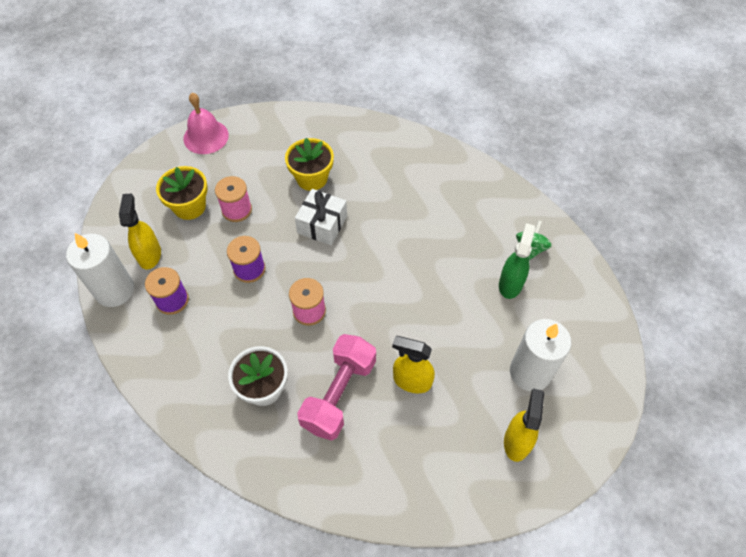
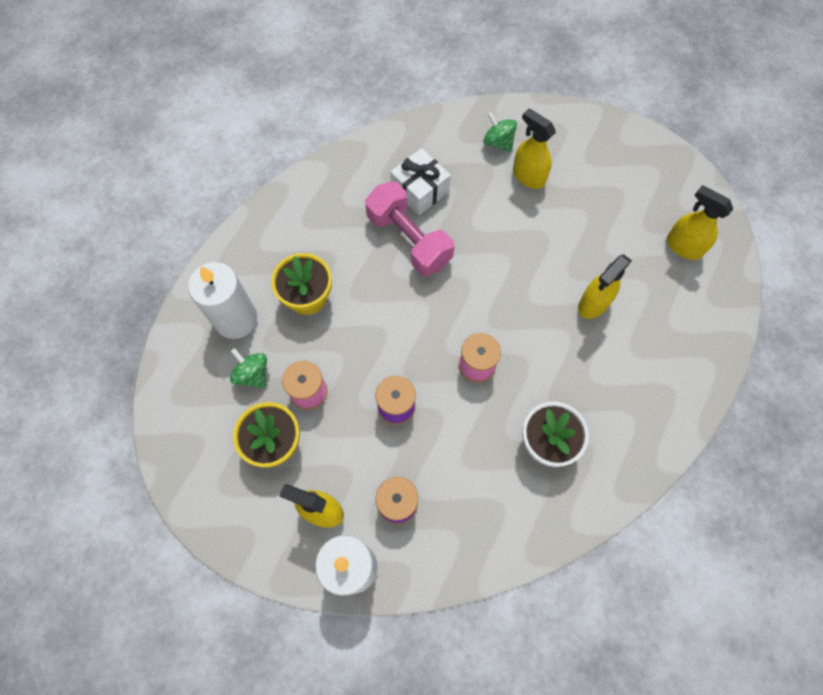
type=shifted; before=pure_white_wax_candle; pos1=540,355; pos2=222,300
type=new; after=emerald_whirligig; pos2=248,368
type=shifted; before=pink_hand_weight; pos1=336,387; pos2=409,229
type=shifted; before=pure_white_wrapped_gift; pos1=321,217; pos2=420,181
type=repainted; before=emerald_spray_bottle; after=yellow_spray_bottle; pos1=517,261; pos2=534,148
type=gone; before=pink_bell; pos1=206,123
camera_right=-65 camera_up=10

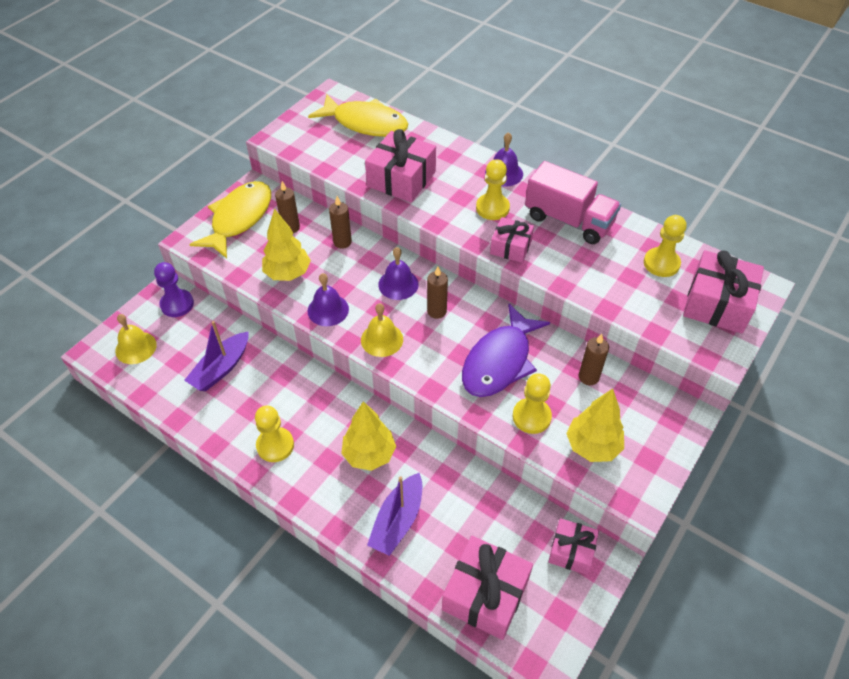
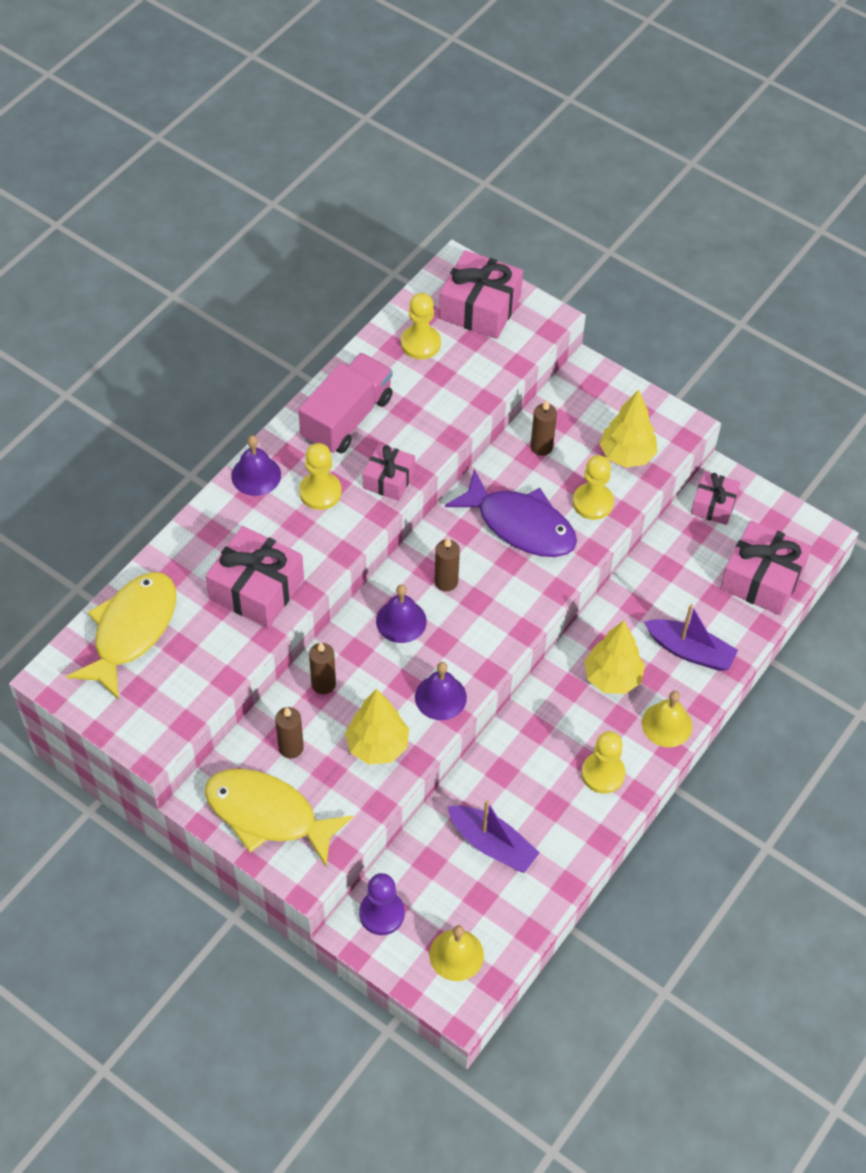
type=shifted; before=yellow_bell; pos1=382,330; pos2=667,719
camera_right=-90 camera_up=5

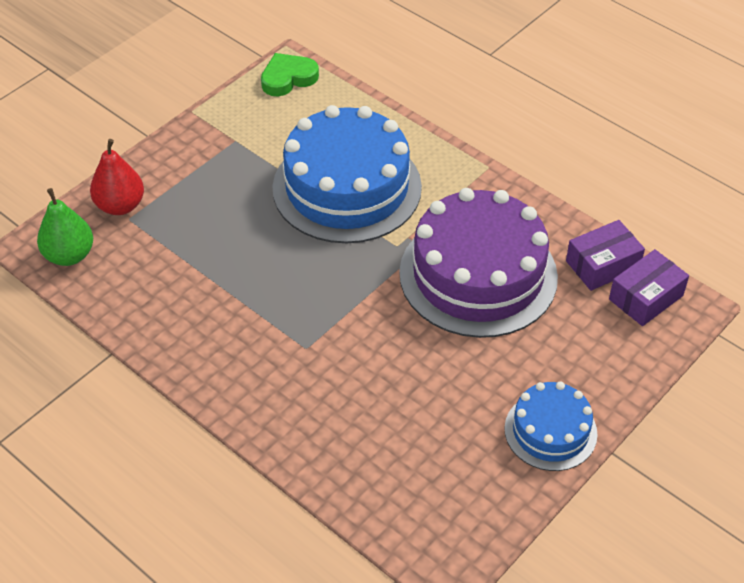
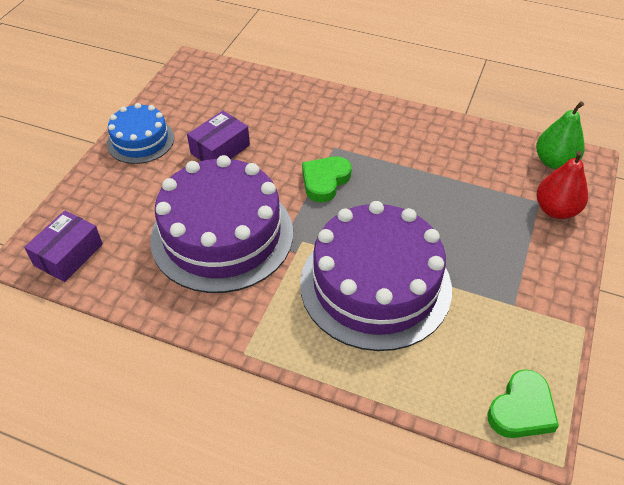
type=shifted; before=royal_purple_package; pos1=605,255; pos2=218,136
type=repainted; before=cobalt_cake; after=royal_purple_cake; pos1=347,174; pos2=376,276
type=new; after=emerald_heart; pos2=327,179
camera_right=160 camera_up=0

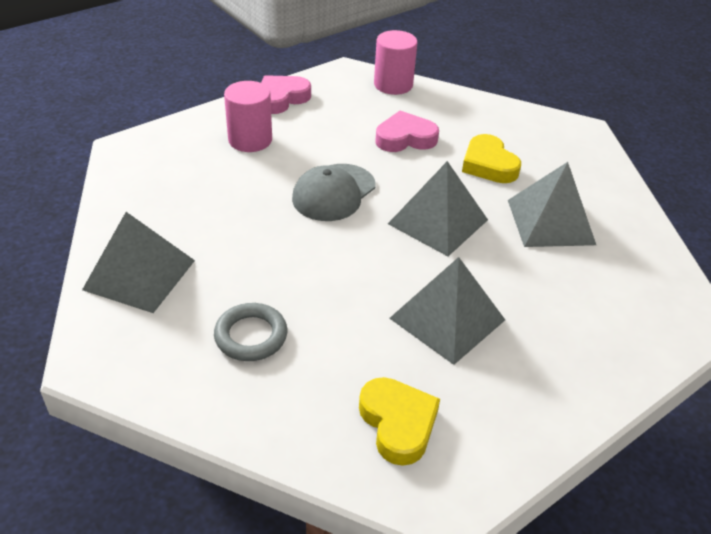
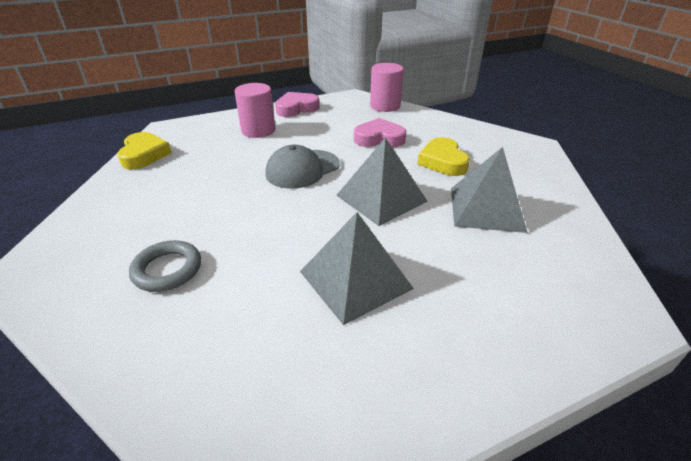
type=shifted; before=yellow_heart; pos1=399,421; pos2=144,150
type=gone; before=grey_pyramid_shape; pos1=138,262
camera_right=15 camera_up=-5

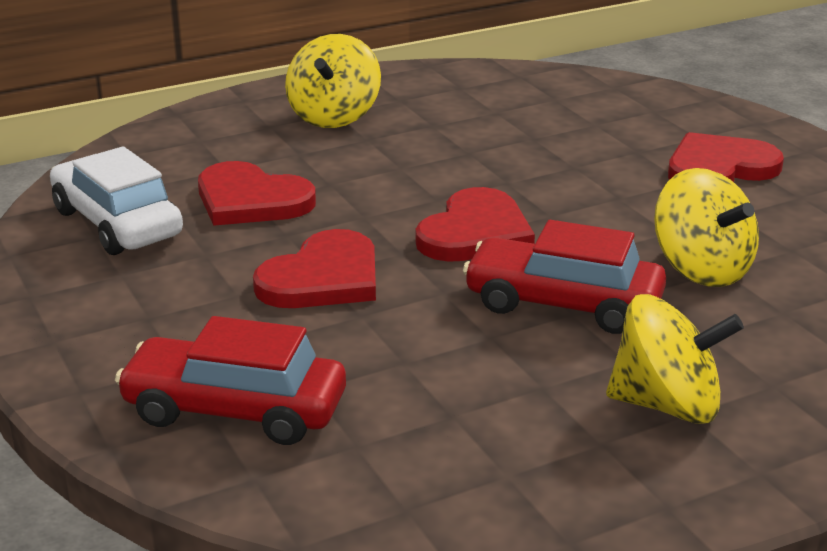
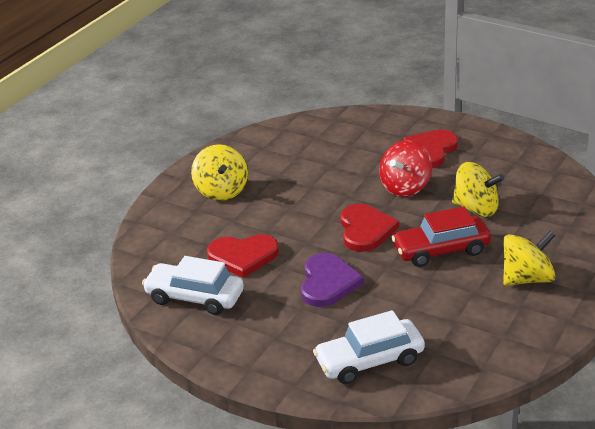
type=repainted; before=red_heart; after=royal_purple_heart; pos1=314,268; pos2=332,280
type=repainted; before=red_automobile; after=pure_white_automobile; pos1=230,380; pos2=369,347
type=new; after=red_whirligig; pos2=405,168
camera_right=-30 camera_up=5

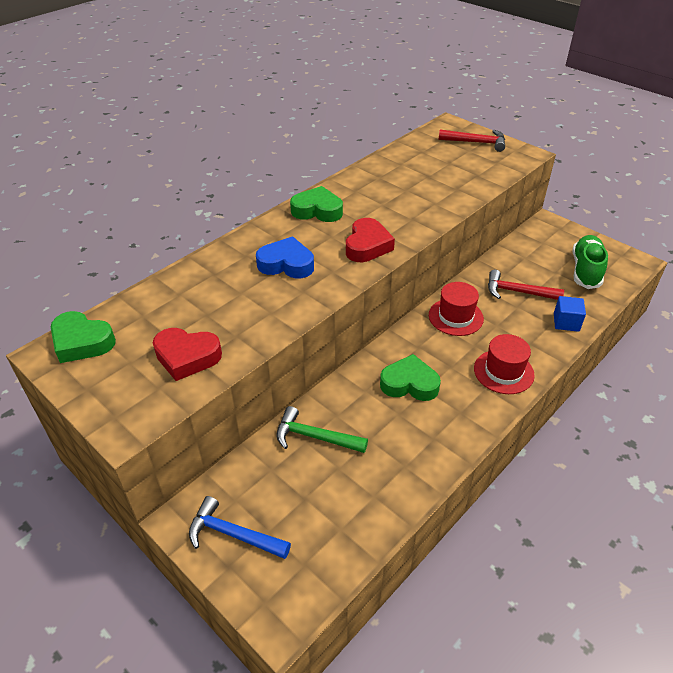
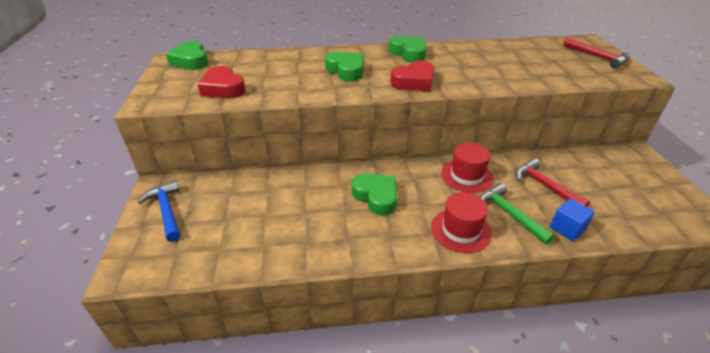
type=repainted; before=cobalt_heart; after=emerald_heart; pos1=285,257; pos2=344,67
type=shifted; before=emerald_hammer; pos1=322,429; pos2=517,214
type=gone; before=emerald_shoe; pos1=590,262
camera_right=40 camera_up=-5

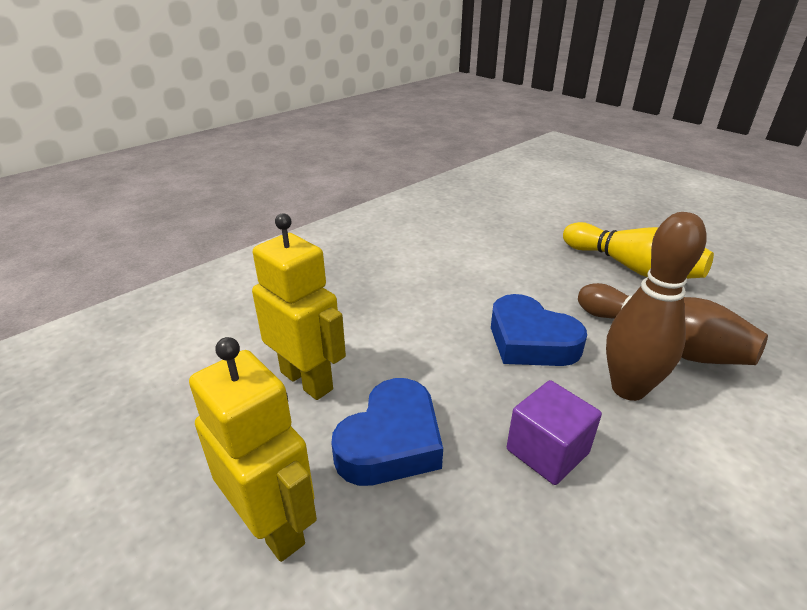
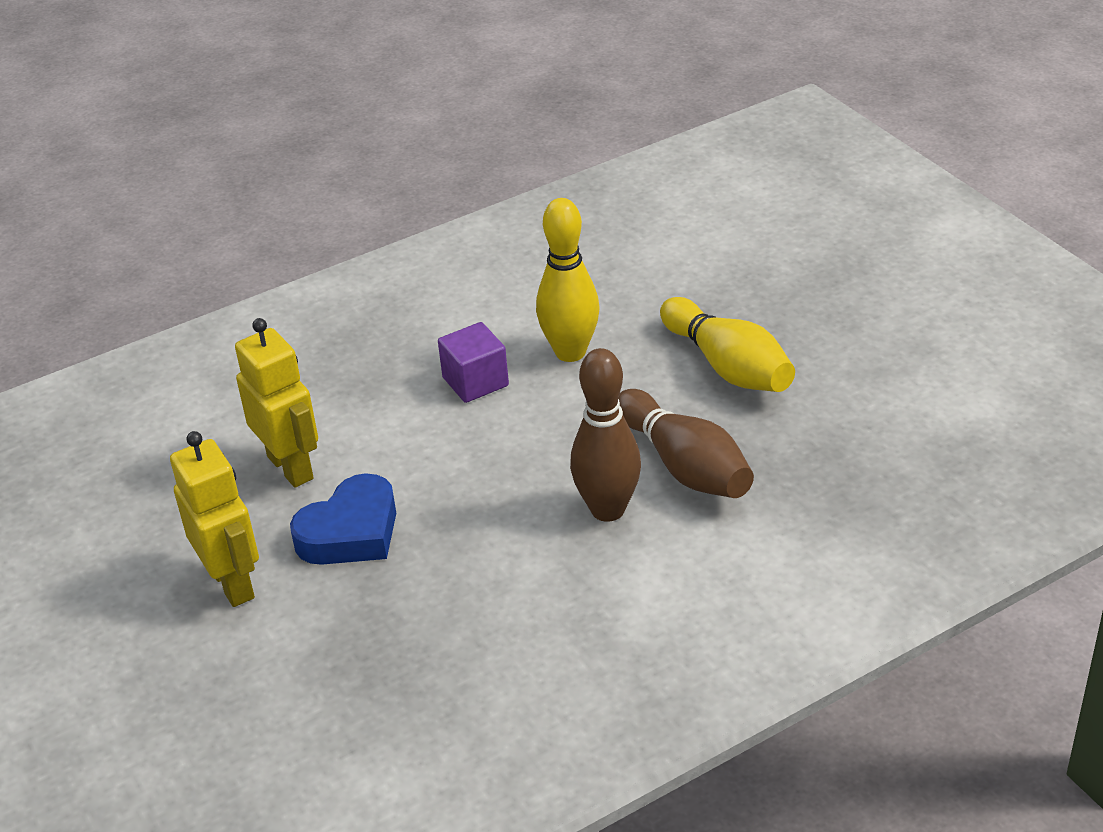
type=shifted; before=royal_purple_solid_cube; pos1=554,432; pos2=473,362
type=new; after=yellow_bowling_pin; pos2=568,280
type=gone; before=cobalt_heart; pos1=539,330
camera_right=15 camera_up=5

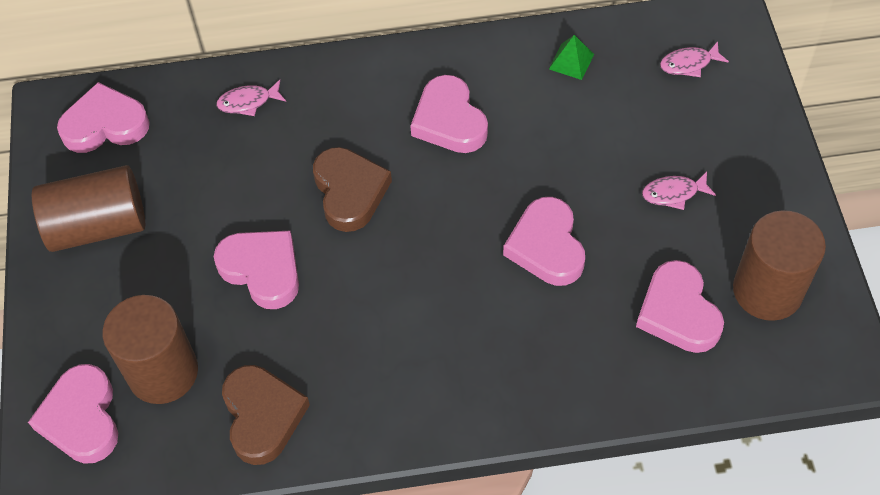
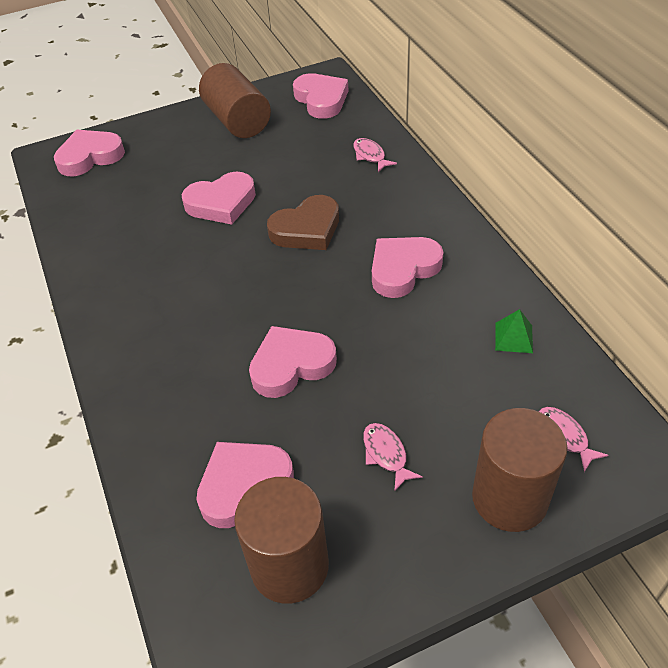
type=rotated; before=pink_heart; pos1=256,270; pos2=219,198; turn=45
type=shifted; before=dark_brown_solid_cylinder; pos1=150,349; pos2=519,470
type=gone; before=dark_brown_heart; pos1=266,415
camera_right=75 camera_up=-10

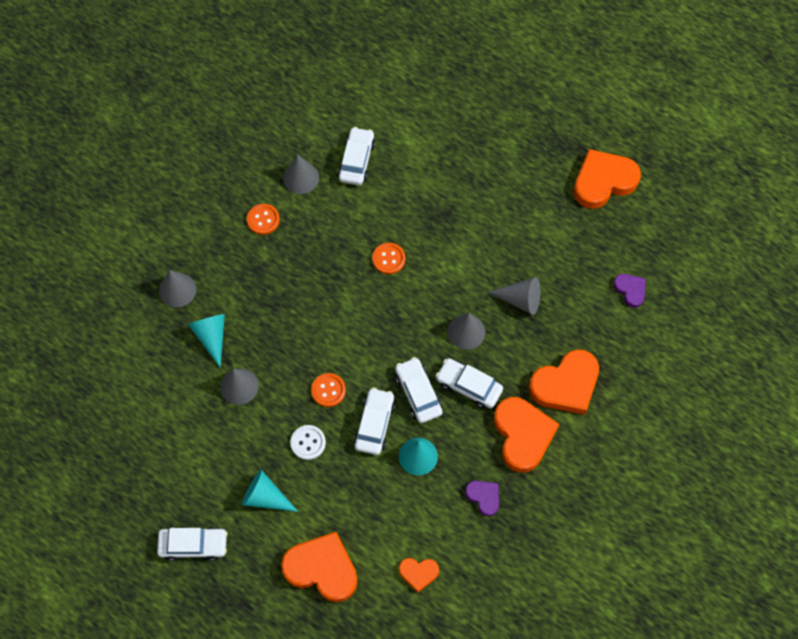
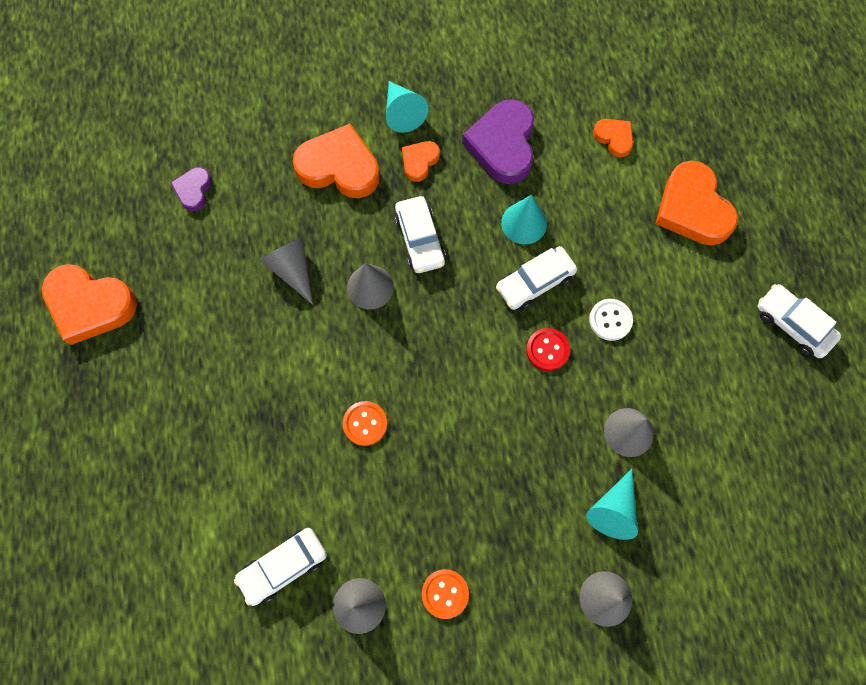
type=shifted; before=teal_solid_cone; pos1=270,491; pos2=407,107
type=scaled; before=orange_heart; pos1=526,435; pos2=421,161; scale=0.52
type=scaled; before=royal_purple_heart; pos1=482,499; pos2=498,141; scale=1.94
type=repainted; before=orange_button; after=red_button; pos1=328,390; pos2=548,349
type=gone; before=pure_white_automobile; pos1=419,390
camera_right=-135 camera_up=5

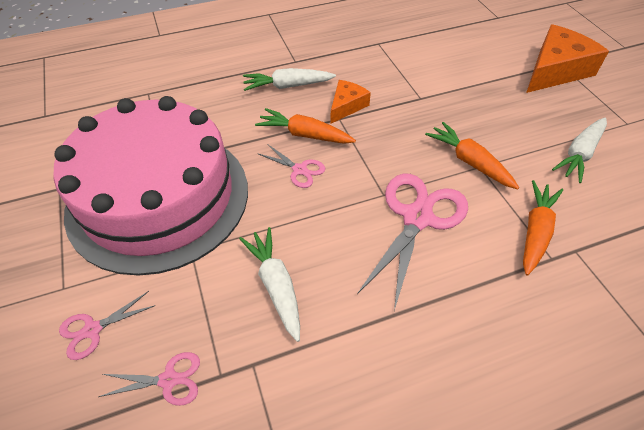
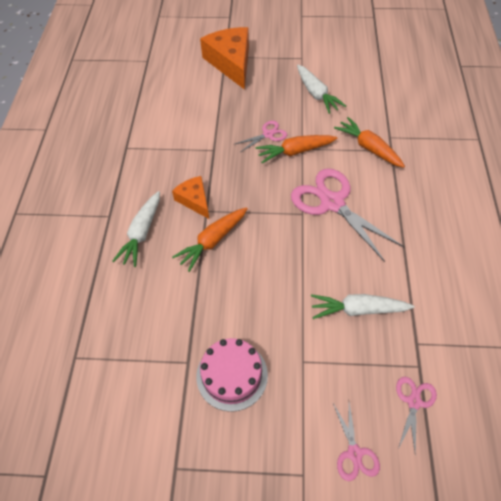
type=scaled; before=pink_cake; pos1=151,186; pos2=232,375; scale=0.42
type=shifted; before=pink_scissors; pos1=291,166; pos2=261,136
camera_right=-65 camera_up=5

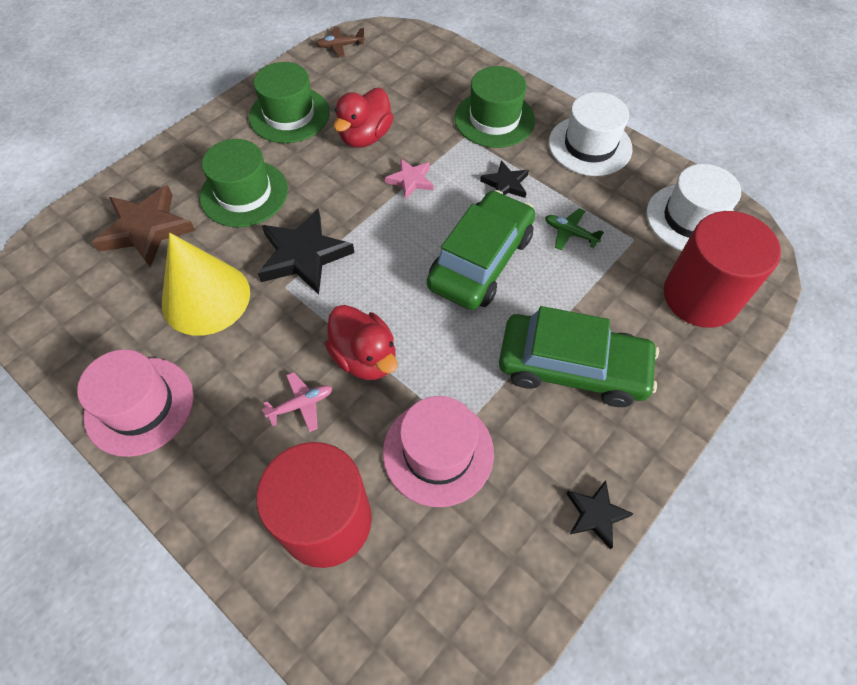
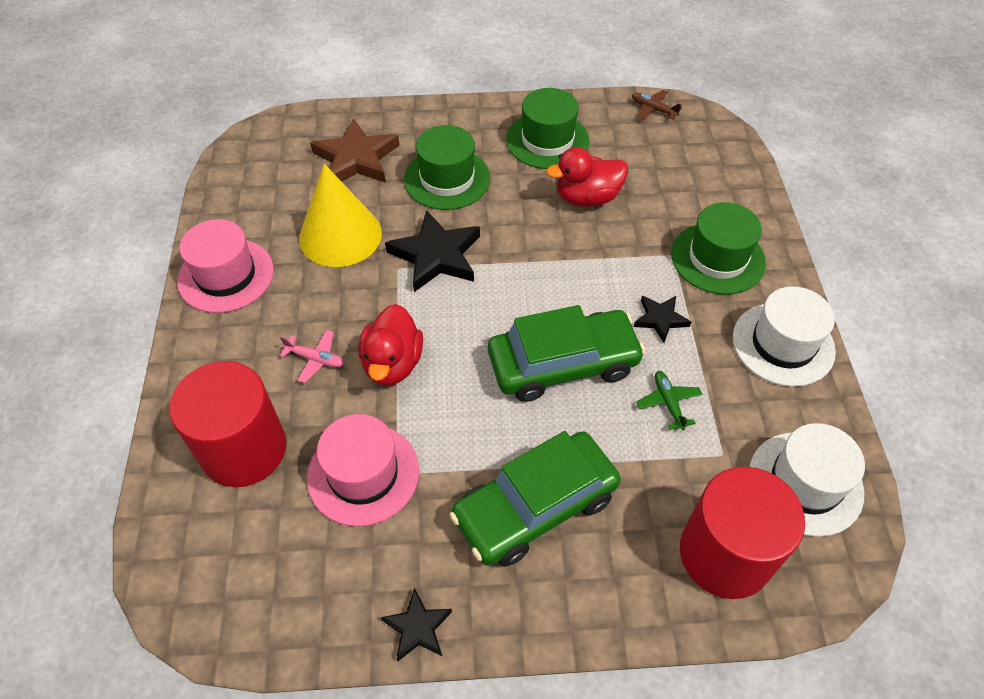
type=rotated; before=emerald_automobile; pos1=579,356; pos2=535,499; turn=90
type=gone; before=pink_star; pos1=409,179
camera_right=45 camera_up=-5

